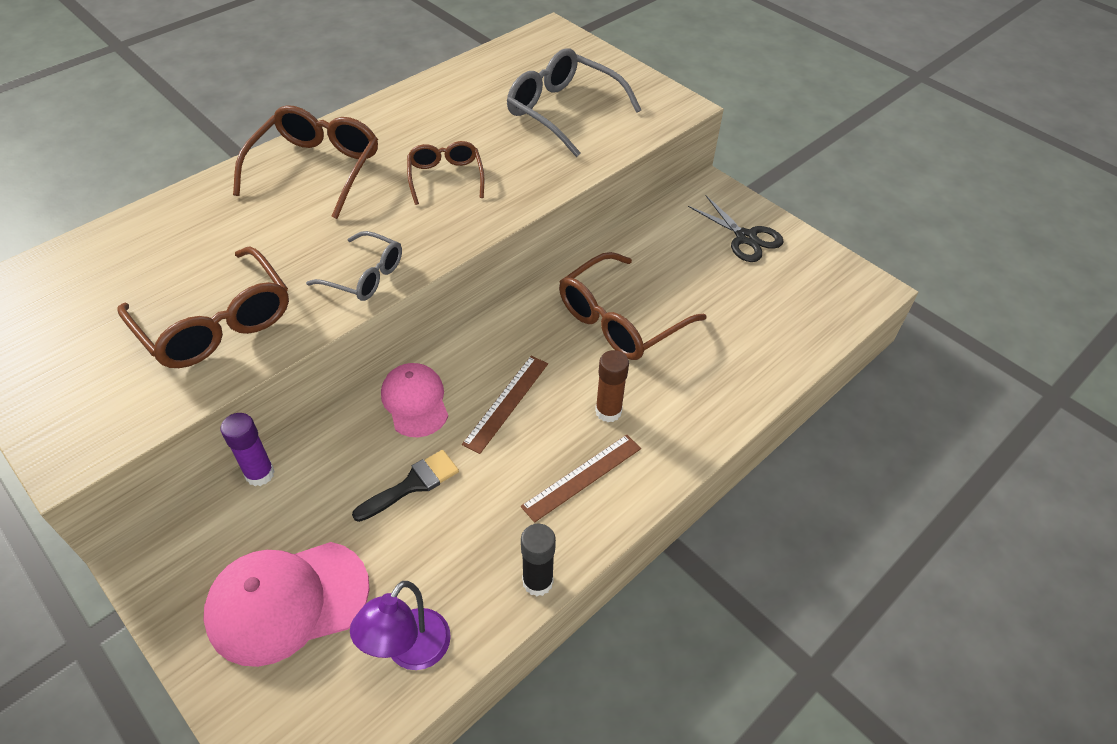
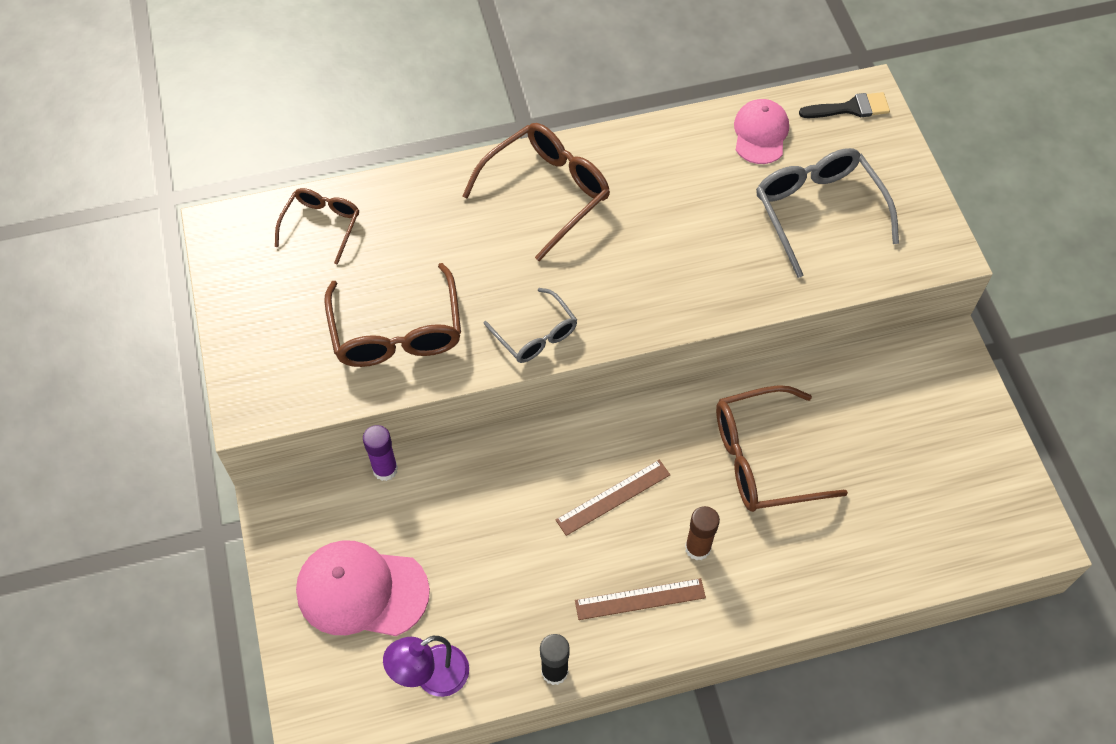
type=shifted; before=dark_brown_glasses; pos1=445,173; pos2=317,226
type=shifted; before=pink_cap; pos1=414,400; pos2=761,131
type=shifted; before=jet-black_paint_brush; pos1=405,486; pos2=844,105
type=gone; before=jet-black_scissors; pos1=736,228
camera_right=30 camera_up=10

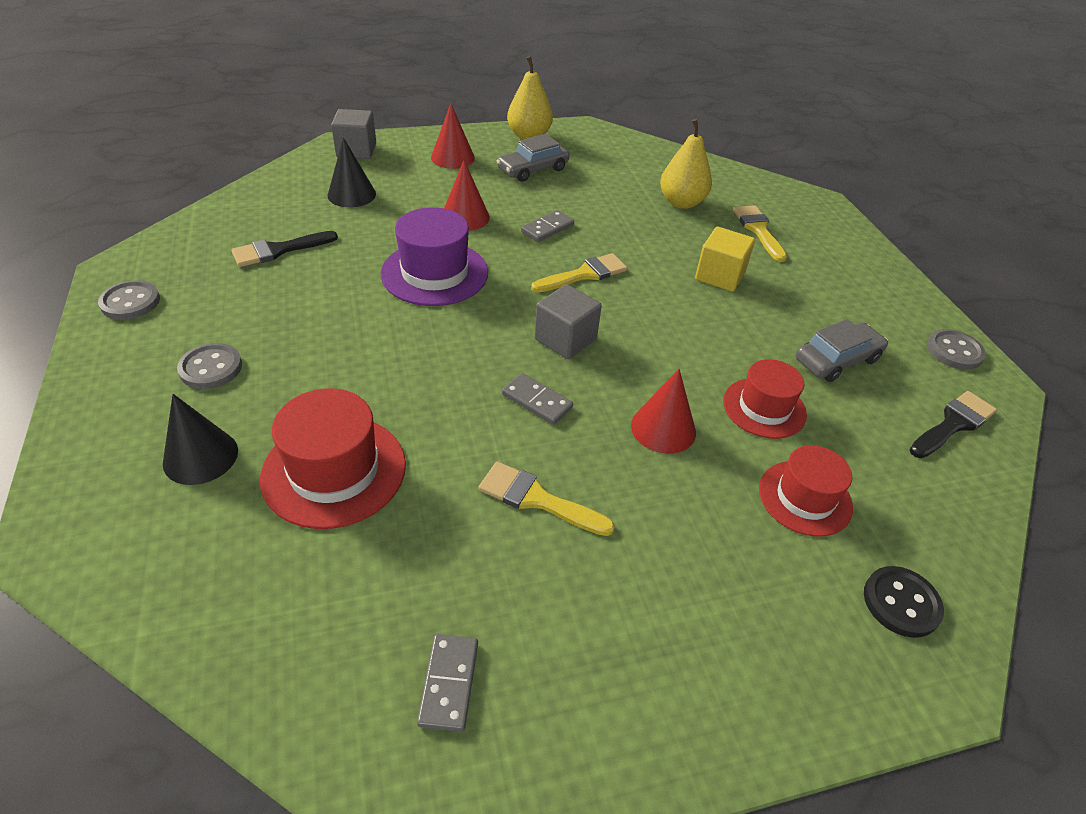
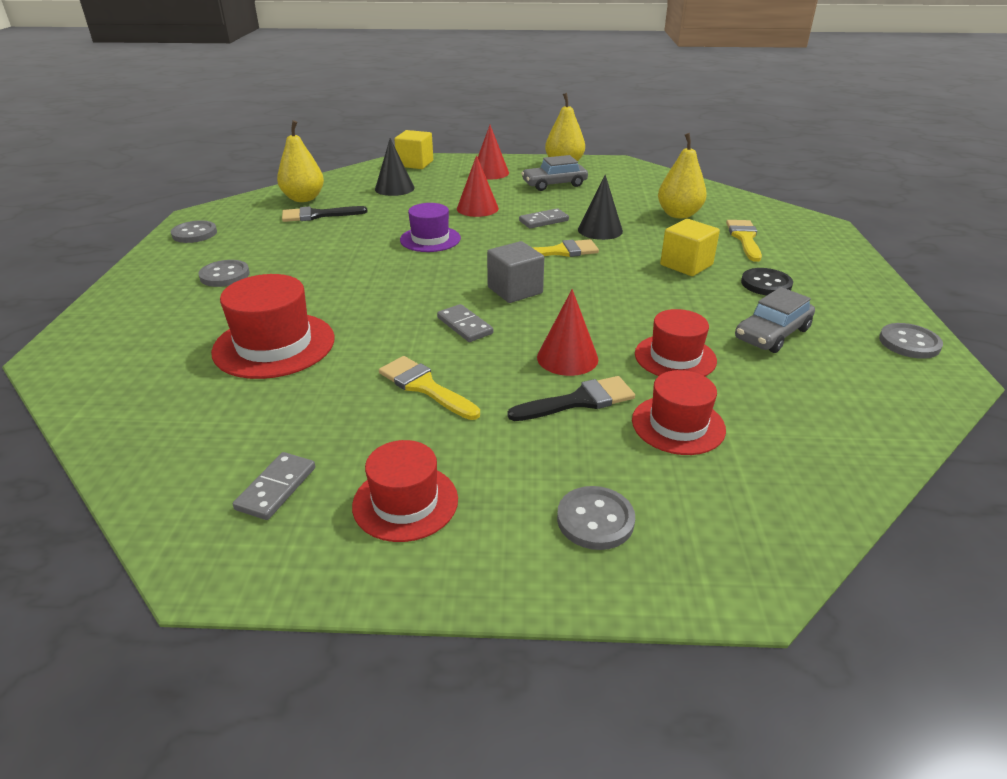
type=new; after=yellow_pear; pos2=300,161
type=new; after=red_top_hat; pos2=405,491
type=repainted; before=grey_solid_cube; after=yellow_solid_cube; pos1=353,134; pos2=413,149
type=scaled; before=royal_purple_top_hat; pos1=434,256; pos2=430,227; scale=0.66
type=shifted; before=jet-black_paint_brush; pos1=953,424; pos2=571,398
type=new; after=grey_button; pos2=596,518
type=shifted; before=jet-black_solid_cone; pos1=200,439; pos2=600,207
type=rotated; before=grey_automobile; pos1=841,350; pos2=775,320; turn=150
type=shifted; before=jet-black_button; pos1=904,602; pos2=767,281
camera_right=20 camera_up=-10

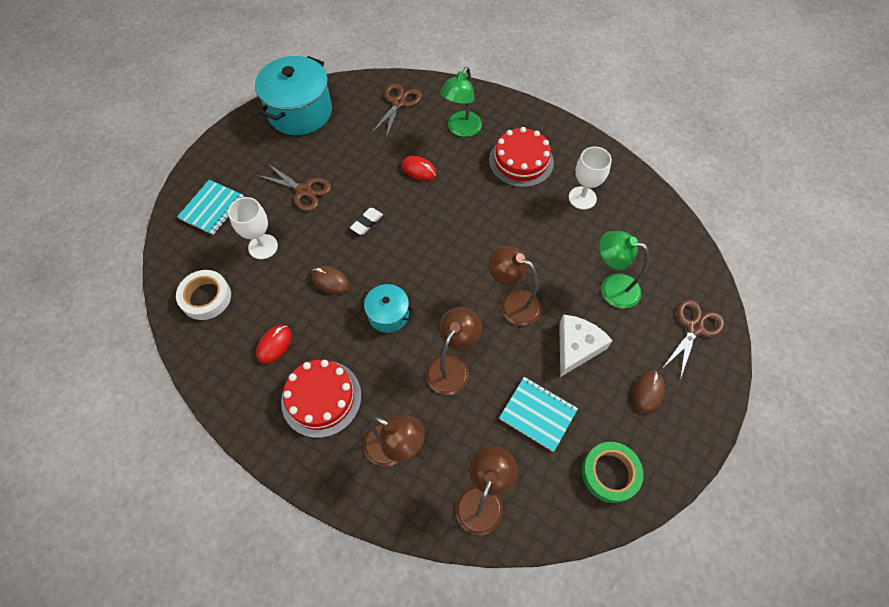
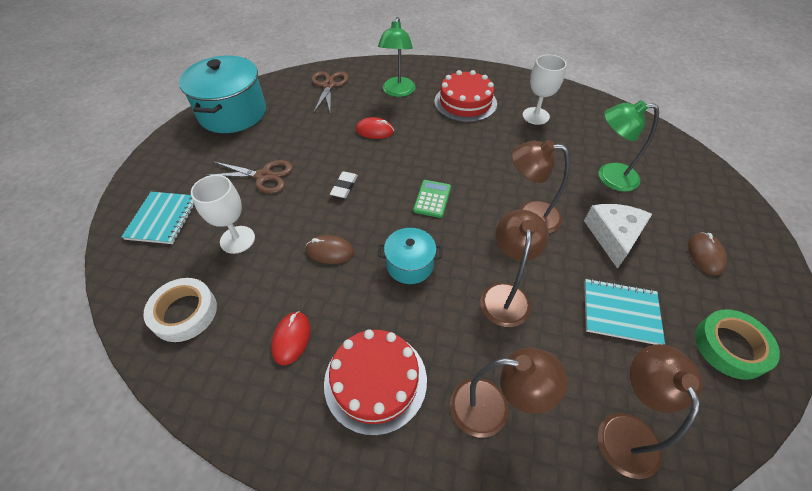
type=new; after=emerald_calculator; pos2=432,199
type=gone; before=dark_brown_scissors; pos1=694,340
camera_right=-20 camera_up=-10

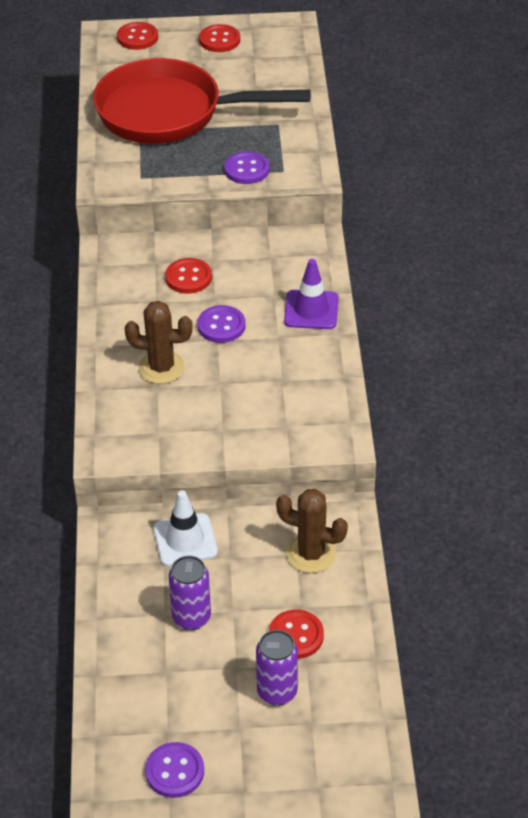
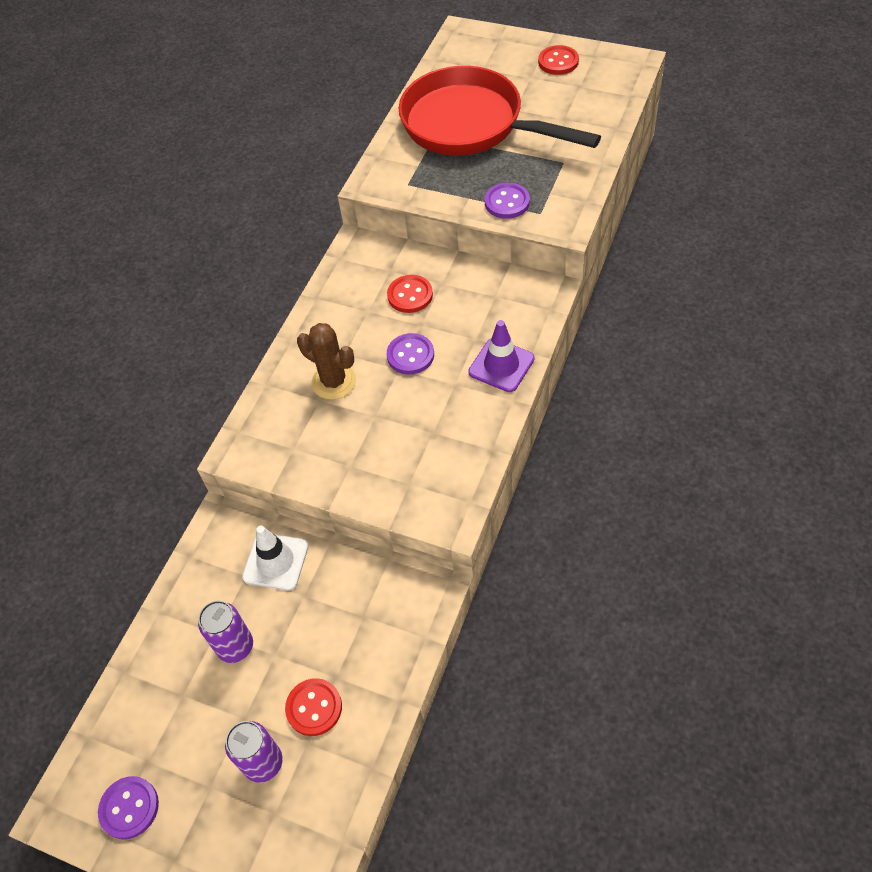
type=gone; before=red_button; pos1=137,36
type=gone; before=dark_brown_cactus; pos1=312,531
camera_right=30 camera_up=10

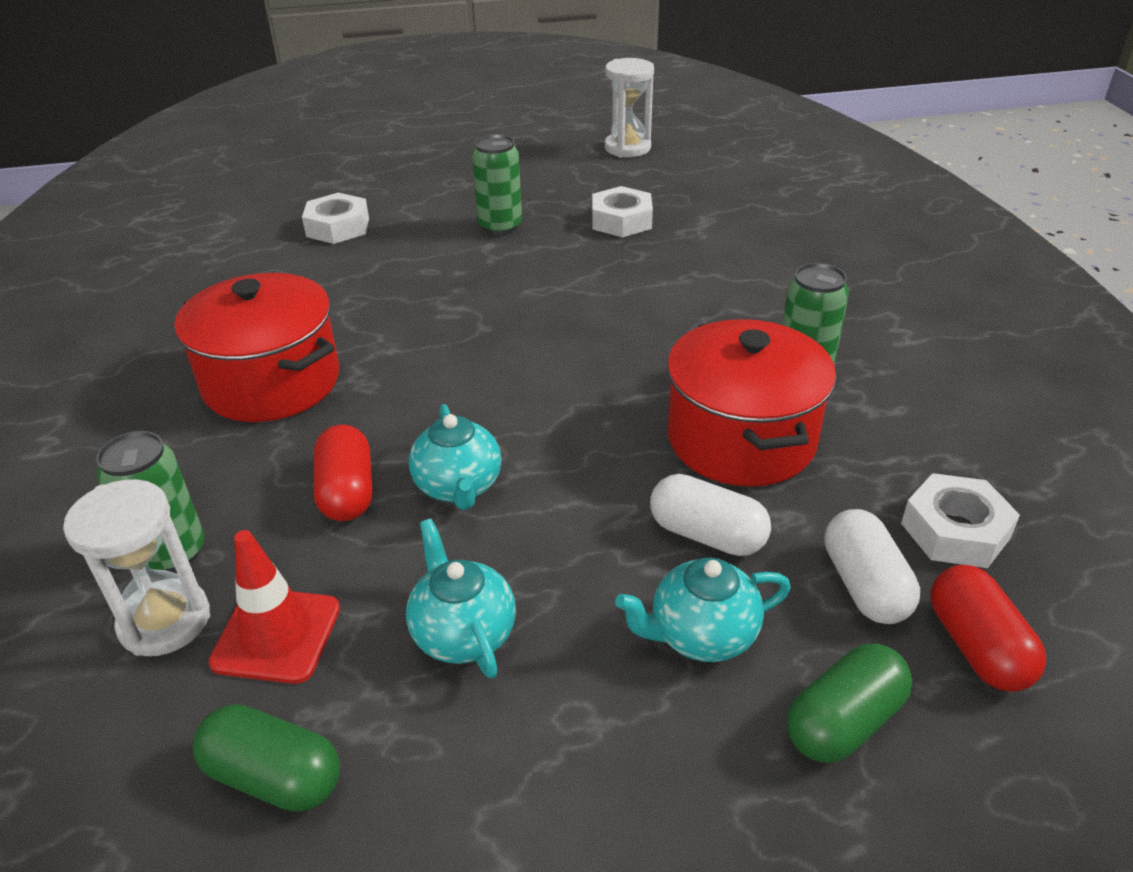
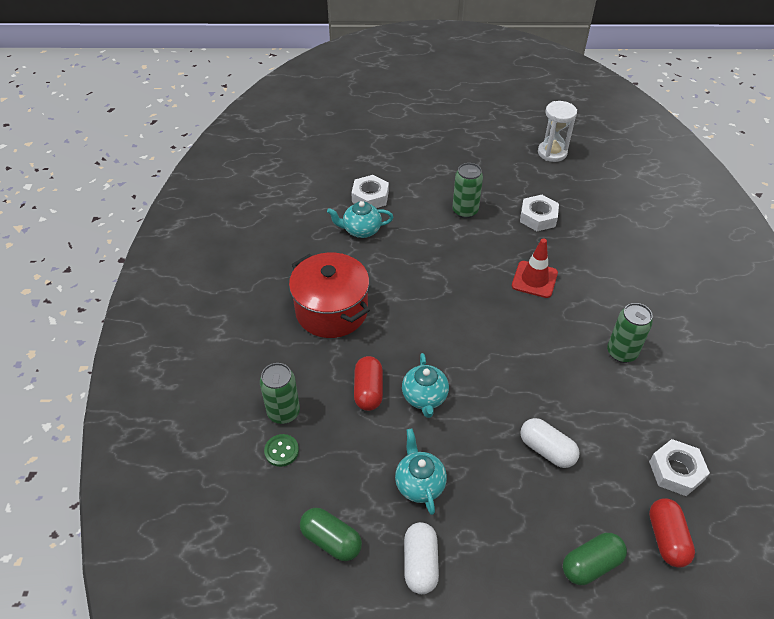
type=swapped; before=pure_white_hourglass; after=emerald_button; pos1=136,567; pos2=281,450
type=shifted; before=teal_tea_pot; pos1=703,609; pos2=360,219
type=shifted; before=pure_white_capsule; pos1=872,566; pos2=421,558
type=shifted; before=red_safety_cone; pos1=274,607; pos2=535,268
type=gone; before=red_pot; pos1=751,403
camera_right=10 camera_up=10

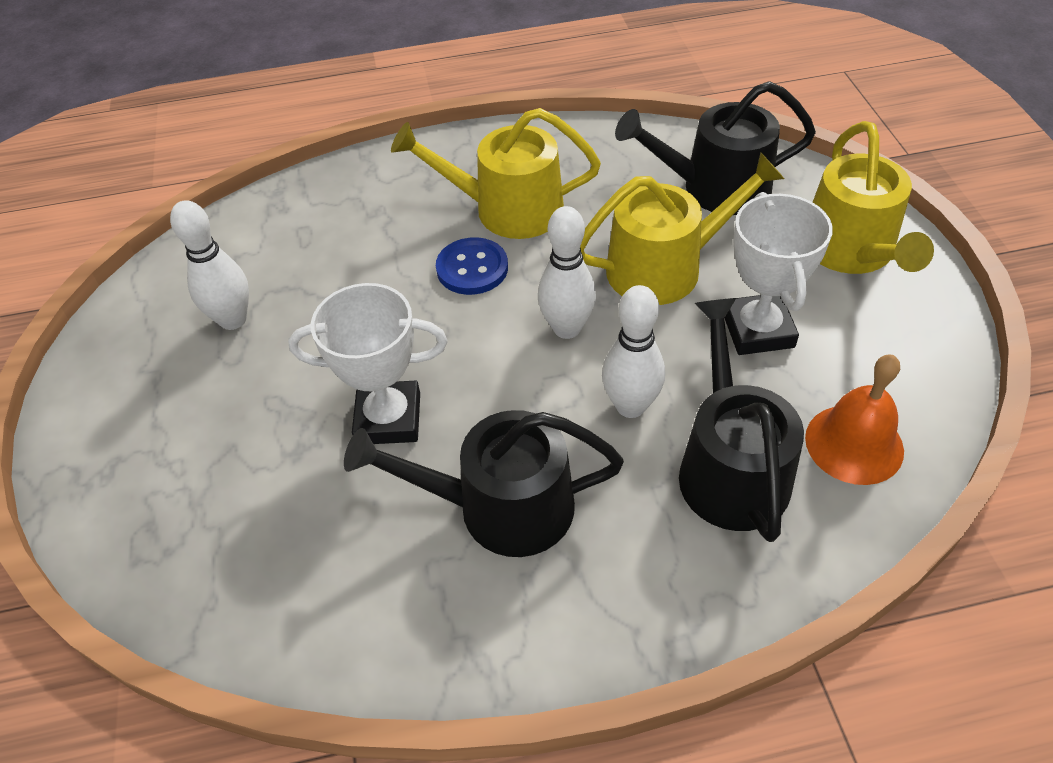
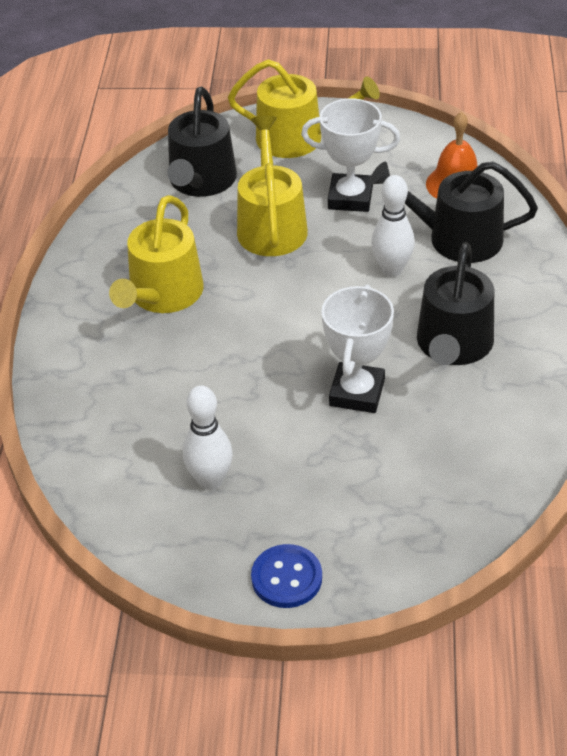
type=shifted; before=cobalt_button; pos1=472,266; pos2=286,576
type=gone; before=pure_white_bowling_pin; pos1=567,272
camera_right=-75 camera_up=-5

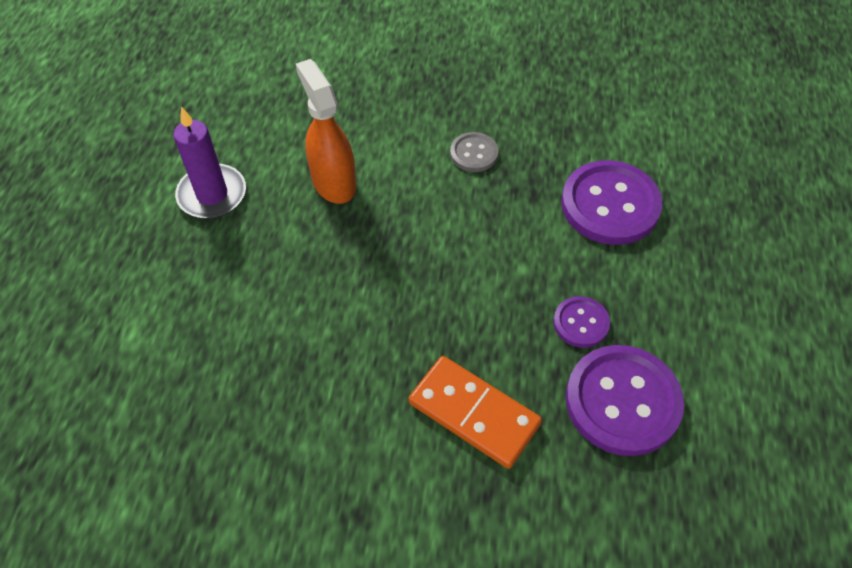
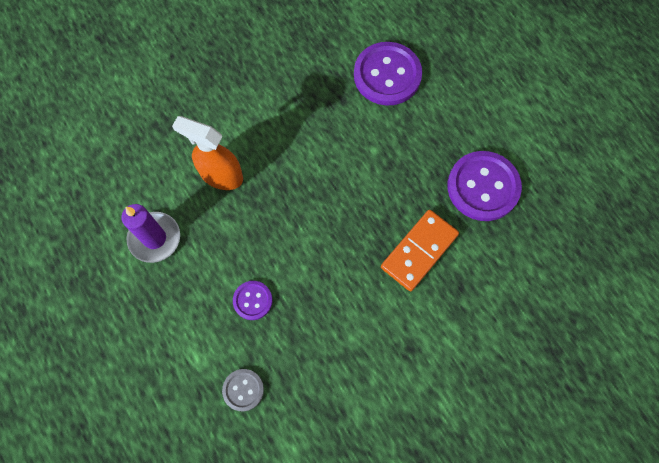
type=shifted; before=grey_button; pos1=474,152; pos2=243,390
type=shifted; before=royal_purple_button; pos1=581,322; pos2=252,300
type=rotated; before=orange_domino_tile; pos1=475,412; pos2=420,250; turn=-45
camera_right=-40 camera_up=15

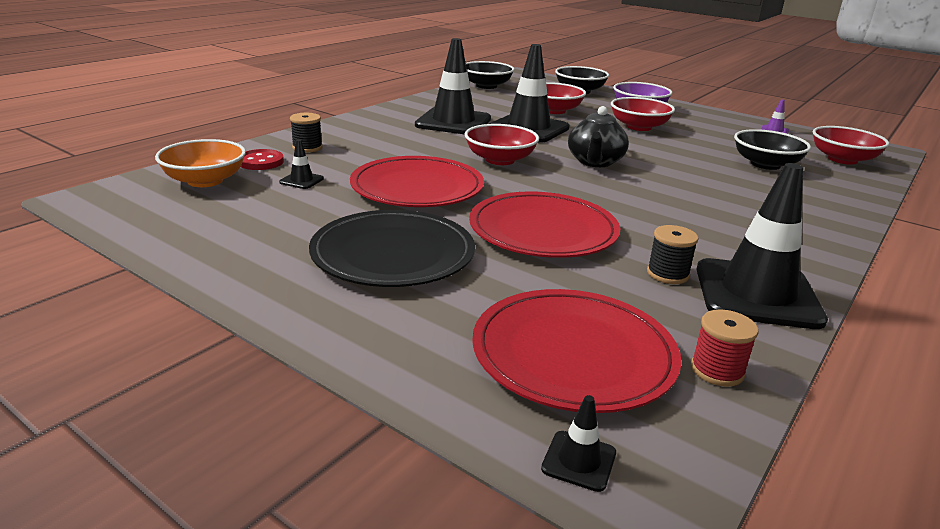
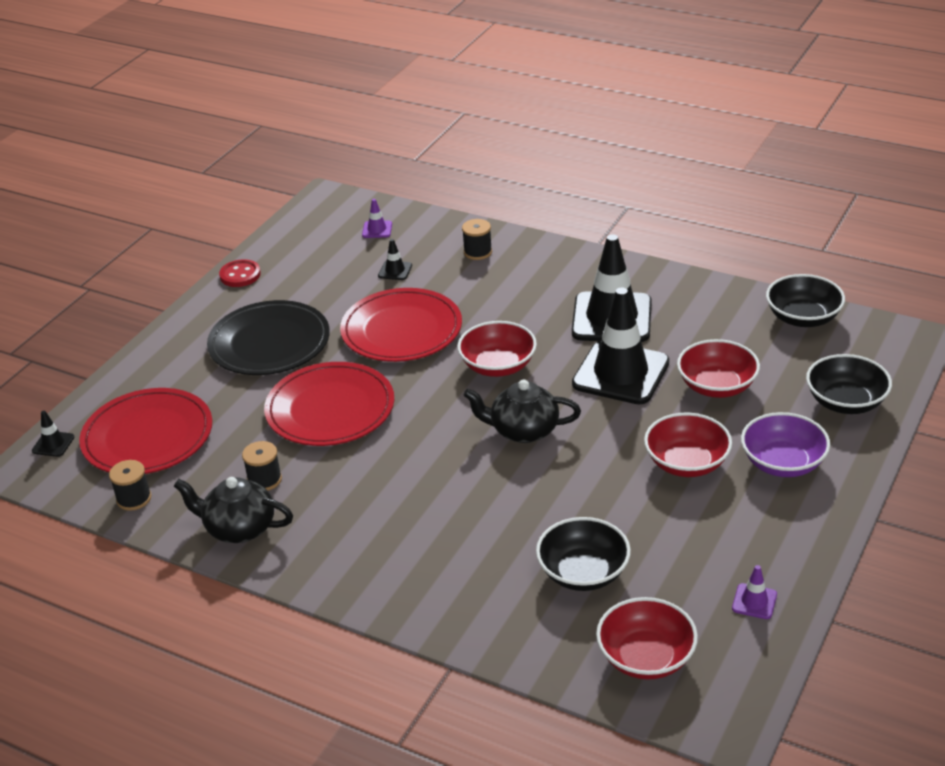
type=repainted; before=red_reel_of_thread; after=jet-black_reel_of_thread; pos1=724,348; pos2=130,485
type=swapped; before=jet-black_safety_cone; after=jet-black_tea_pot; pos1=762,246; pos2=233,510
type=shifted; before=red_button; pos1=262,159; pos2=240,273
type=swapped; before=orange_bowl; after=royal_purple_safety_cone; pos1=200,163; pos2=377,218
camera_right=85 camera_up=10

